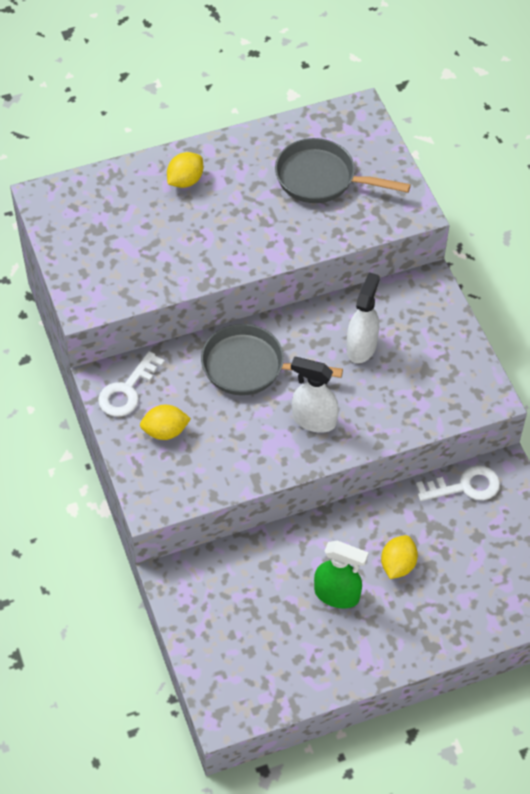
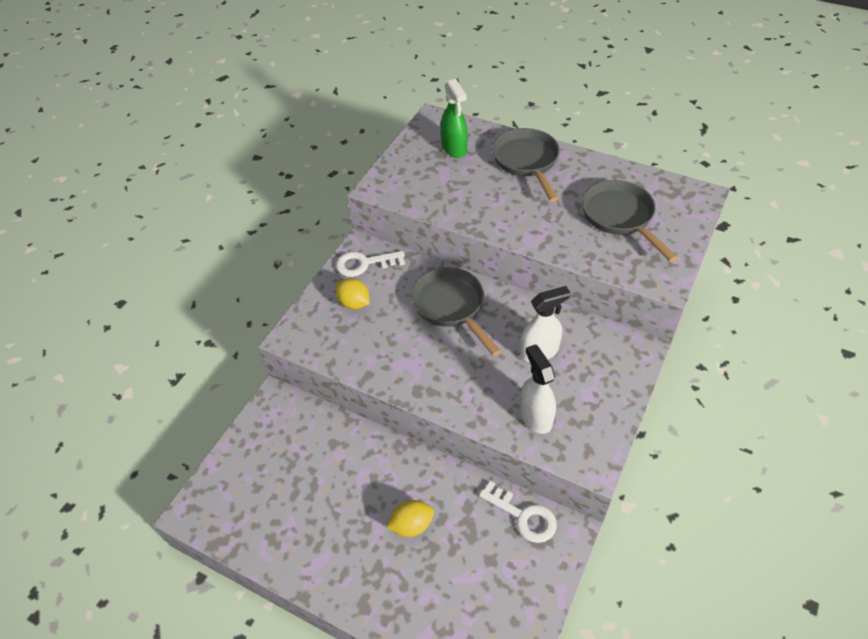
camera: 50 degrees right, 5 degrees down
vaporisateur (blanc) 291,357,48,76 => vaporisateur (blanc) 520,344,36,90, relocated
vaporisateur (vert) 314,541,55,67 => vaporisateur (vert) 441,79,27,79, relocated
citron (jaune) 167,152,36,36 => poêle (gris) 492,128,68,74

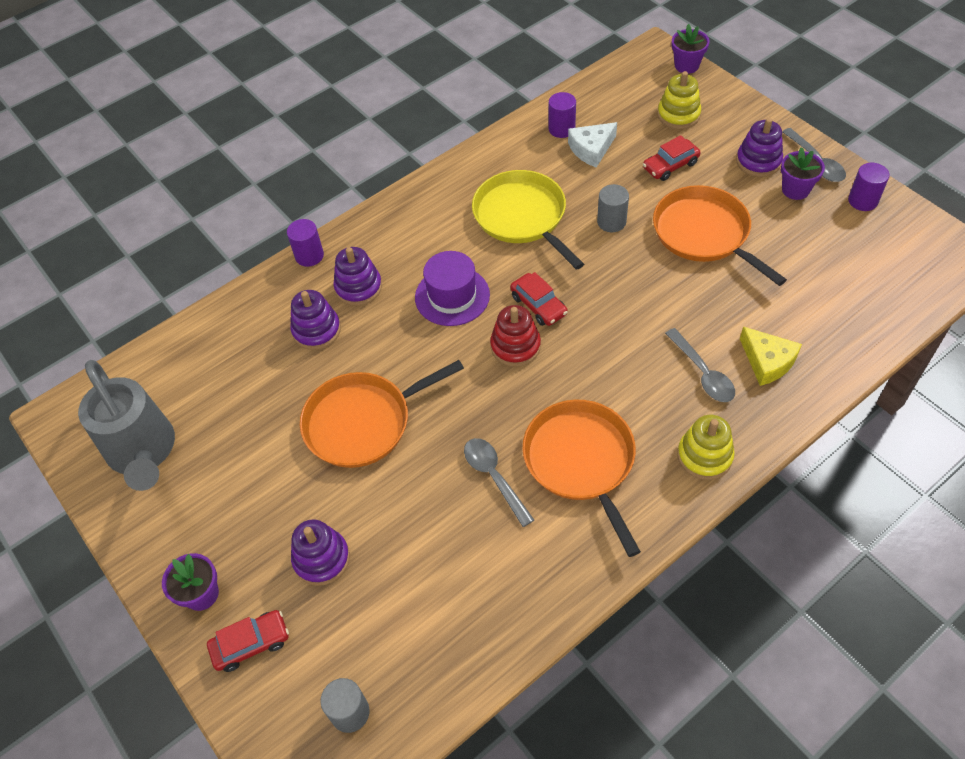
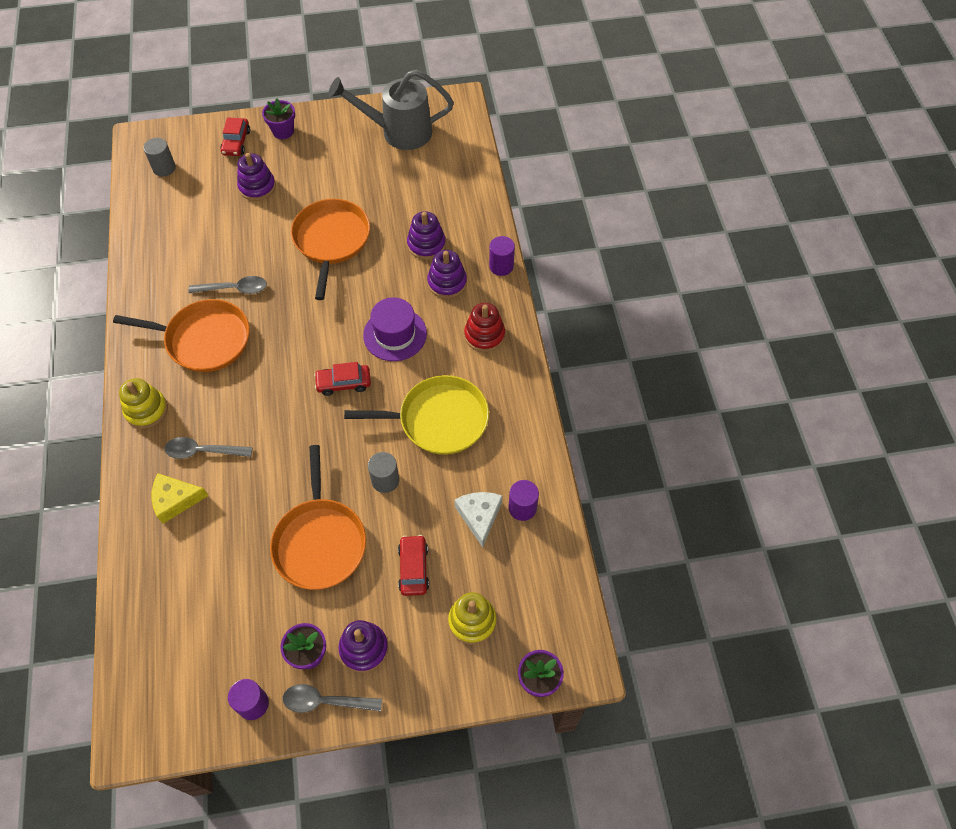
camera: 115 degrees right, 5 degrees up
jouet à empiler (rouge) 490,305,51,62 => jouet à empiler (rouge) 464,303,41,49, relocated
poêle (orange) 653,185,134,101 => poêle (orange) 270,445,96,145, 90 degrees clockwise

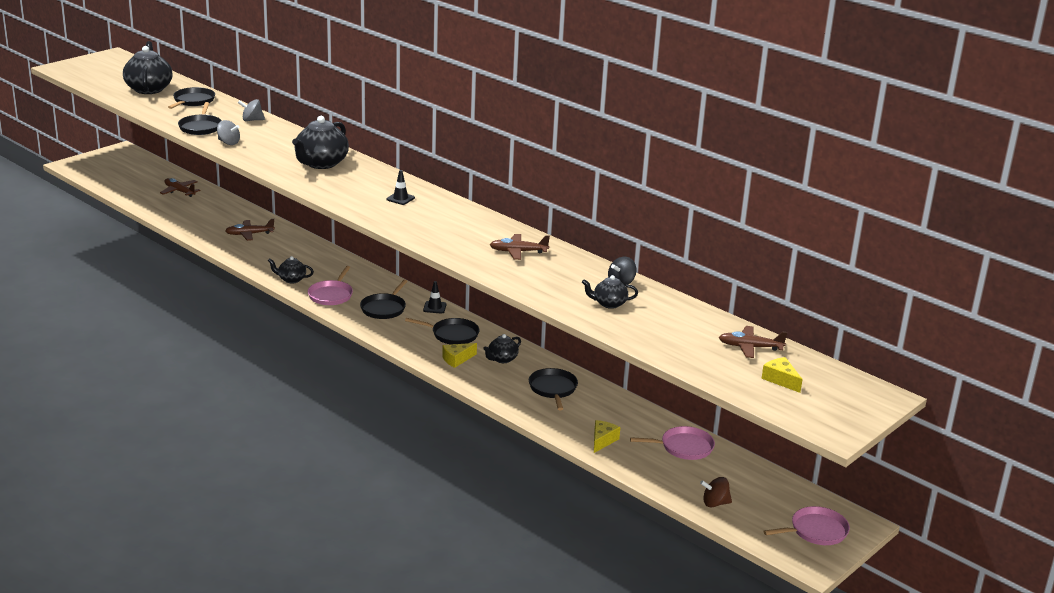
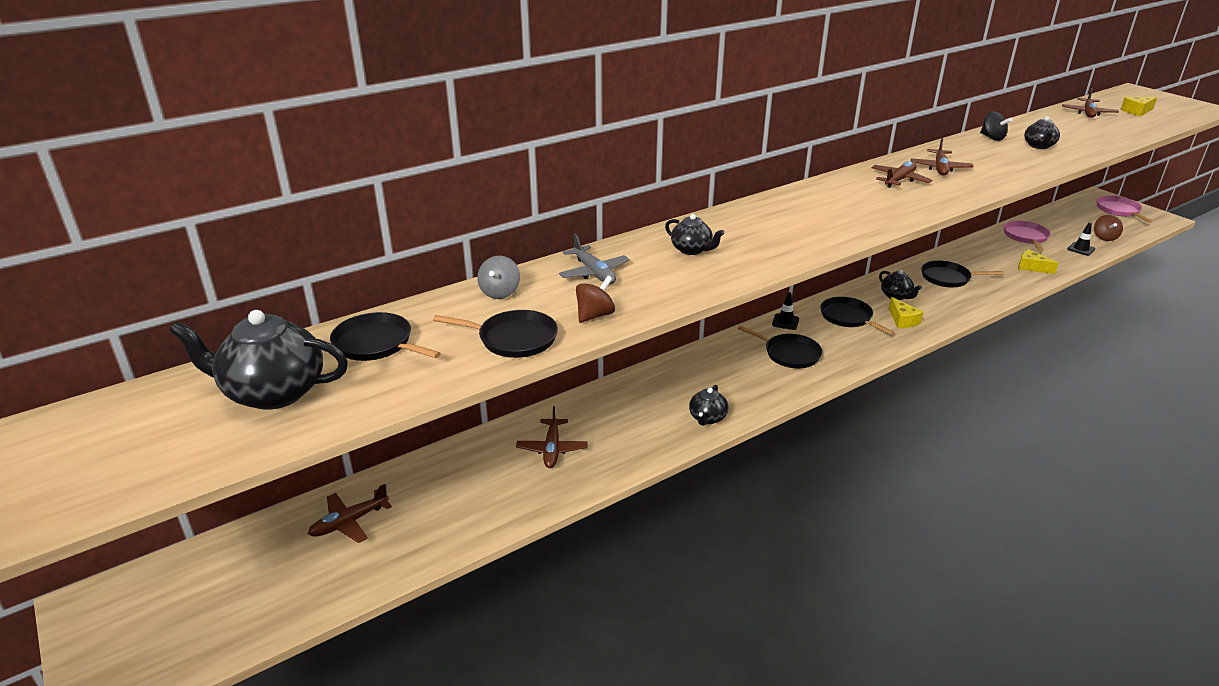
camera: 75 degrees left, 5 degrees up
poêle (rose) 308,266,45,39 => nothing
nothing => avion (gris) 559,233,70,51
nothing => avion (marron) 871,161,61,27
cône de chantier (noir) 386,170,29,35 => cône de chantier (noir) 1067,222,28,34, relocated
toupie (gris) 217,120,23,25 => toupie (marron) 576,276,39,47
poêle (noir) 405,318,74,27 => poêle (noir) 820,297,75,38, 60 degrees counterclockwise
théière (noir) 292,116,57,53 => théière (noir) 665,214,59,41, x0.53

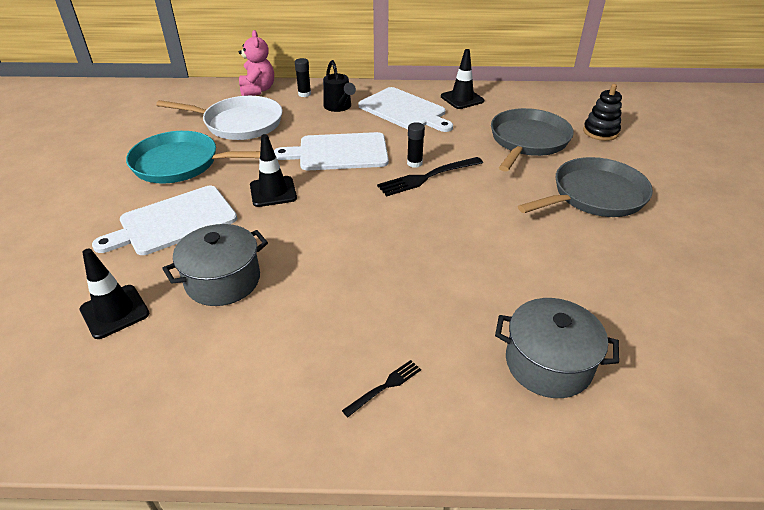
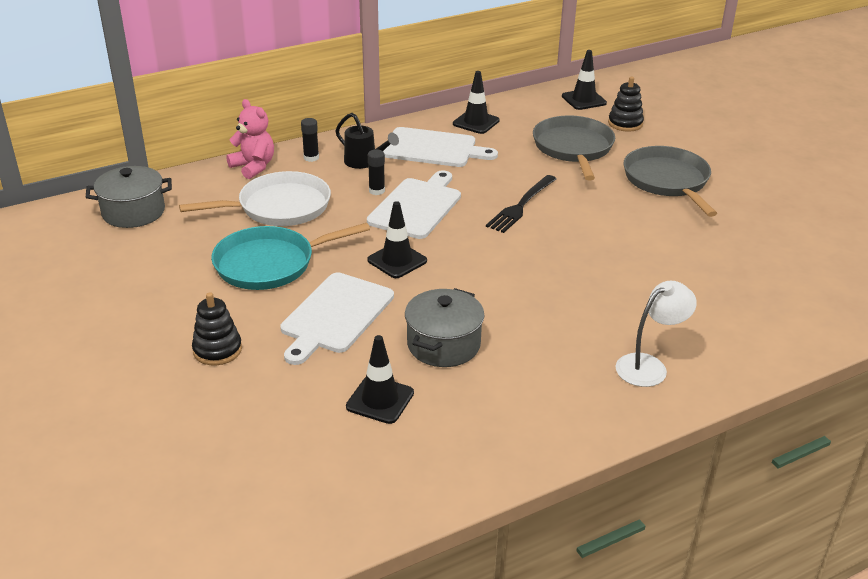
camera: 30 degrees left, 5 degrees down
nothing => jouet à empiler (noir) 192,292,50,73
nothing => cône de chantier (noir) 562,50,45,60
bâton de colle (noir) 407,122,18,46 => bâton de colle (noir) 368,149,17,46, relocated
marmite (gris) 495,298,124,100 => marmite (gris) 86,166,86,62, relocated
fourchette (noir) 342,360,79,57 => lampe (blanc) 616,281,81,106
planche à découper (blanc) 274,132,115,38 => planche à découper (blanc) 367,170,94,69, 150 degrees clockwise
poêle (gris) 518,157,135,60 => poêle (gris) 623,146,94,71, 45 degrees counterclockwise

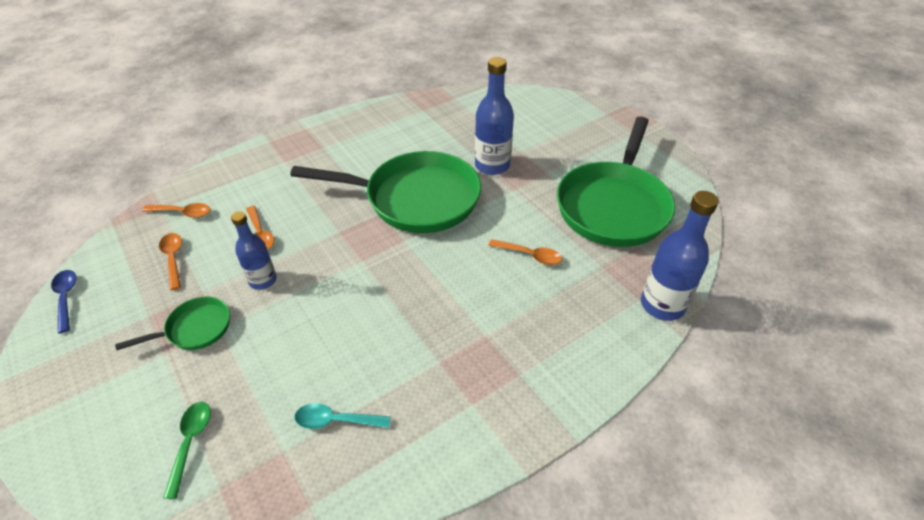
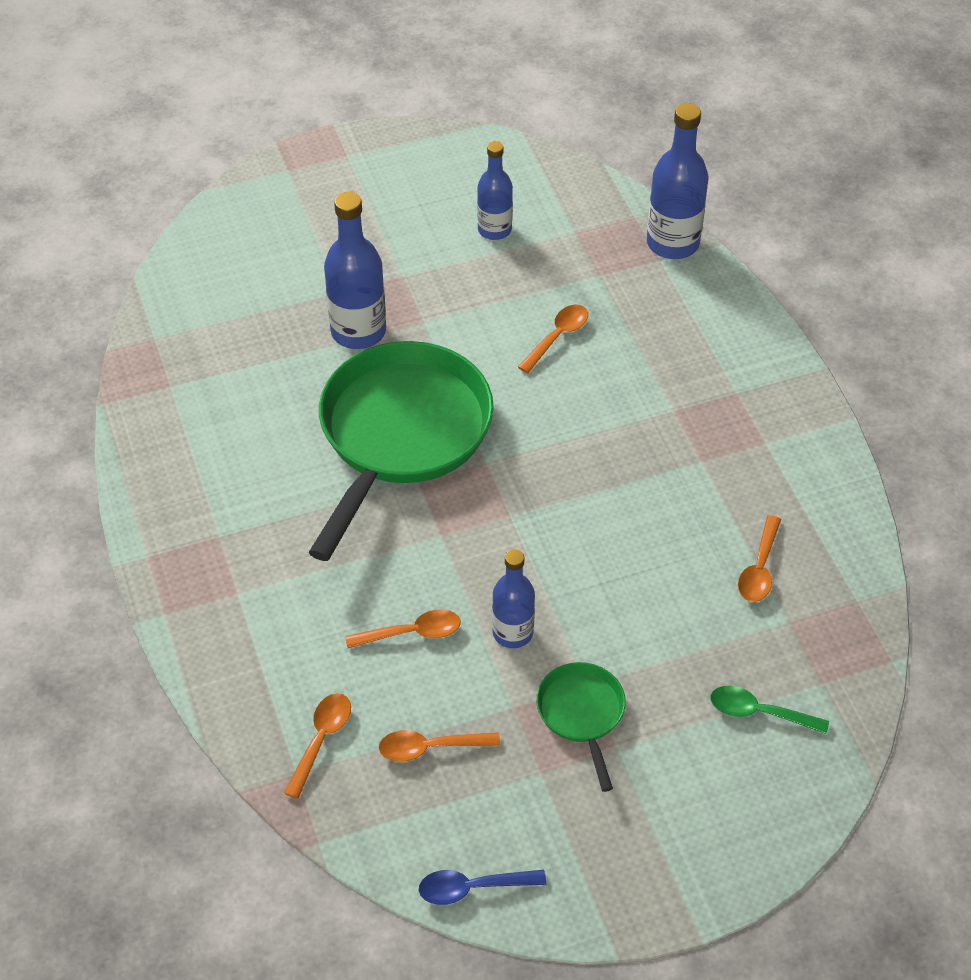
camera: 75 degrees left, 5 degrees up
poêle (vert) 557,117,118,130 => bouteille (bleu) 477,141,36,99
cuillère (turquoise) 295,403,96,26 => cuillère (orange) 738,515,43,87

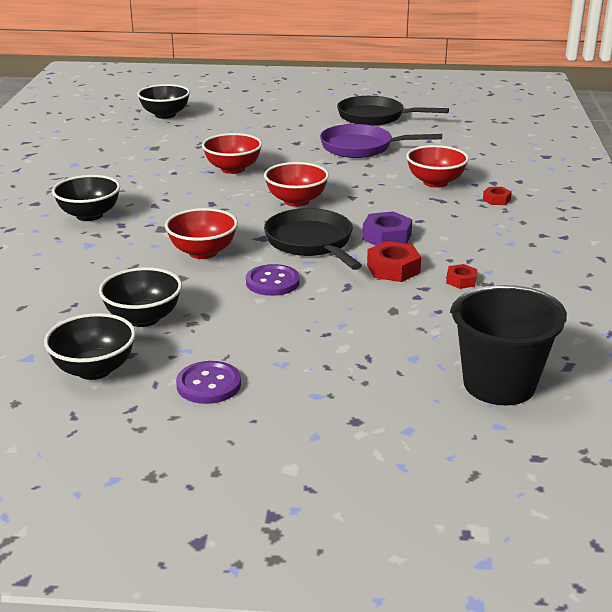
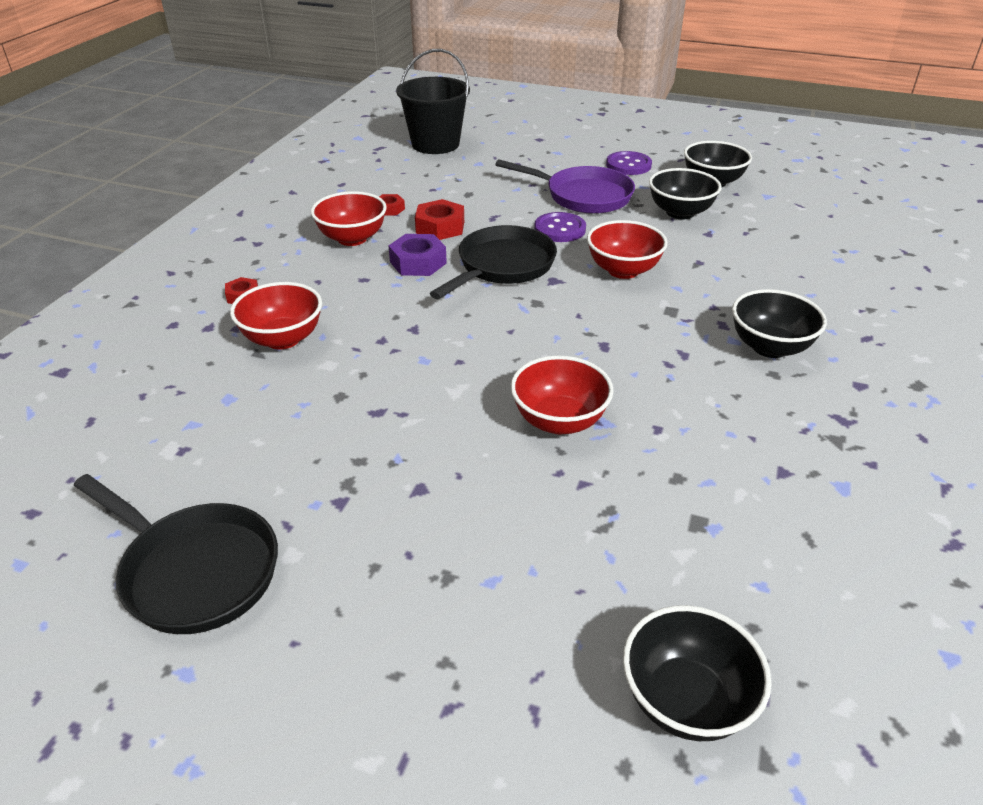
camera: 165 degrees left, 10 degrees up
bol (rouge) 264,162,65,45 => bol (rouge) 311,191,76,55, relocated
poêle (violet) 320,124,122,34 => poêle (violet) 495,159,140,55, relocated
poêle (noir) 264,208,98,62 => poêle (noir) 430,225,127,74, 135 degrees counterclockwise

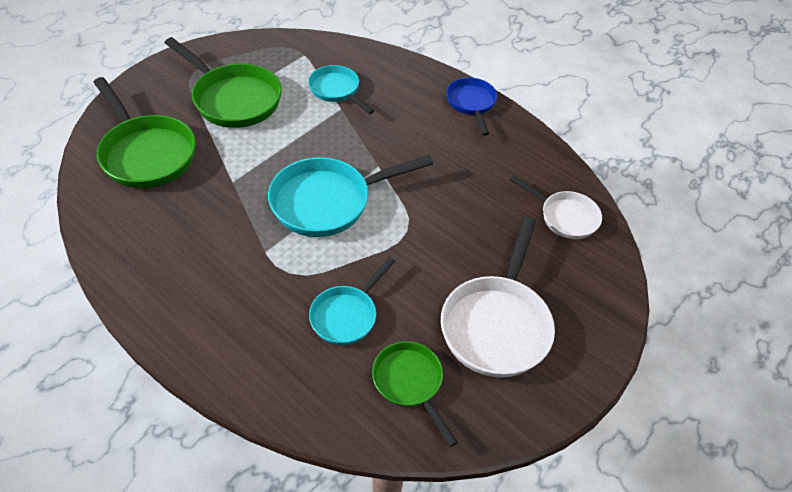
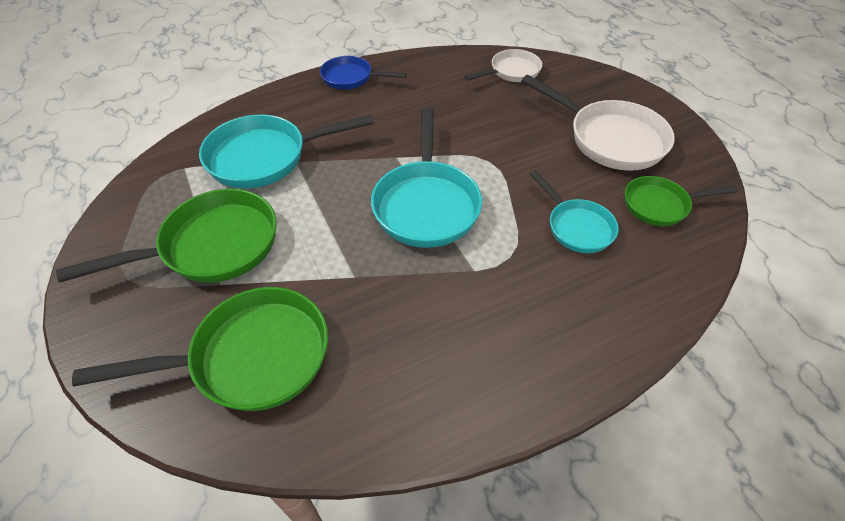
camera: 65 degrees left, 0 degrees up
poêle (turquoise) 308,65,66,49 => poêle (turquoise) 199,114,175,75, x1.68

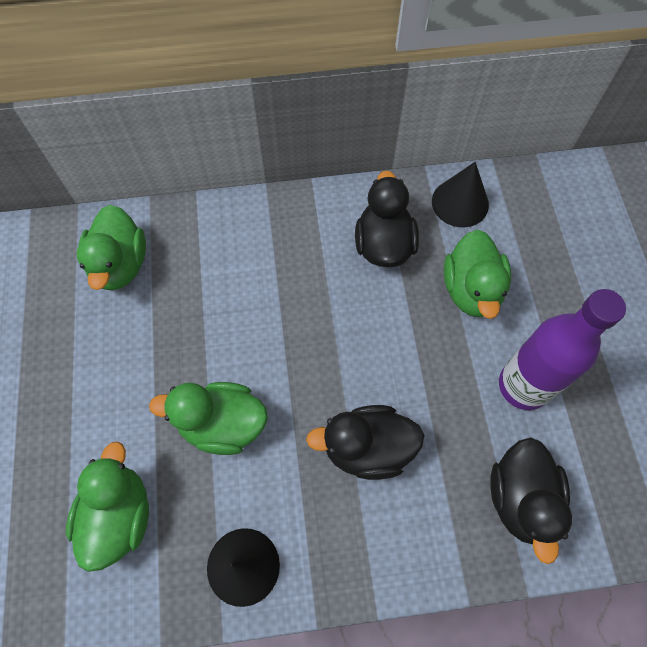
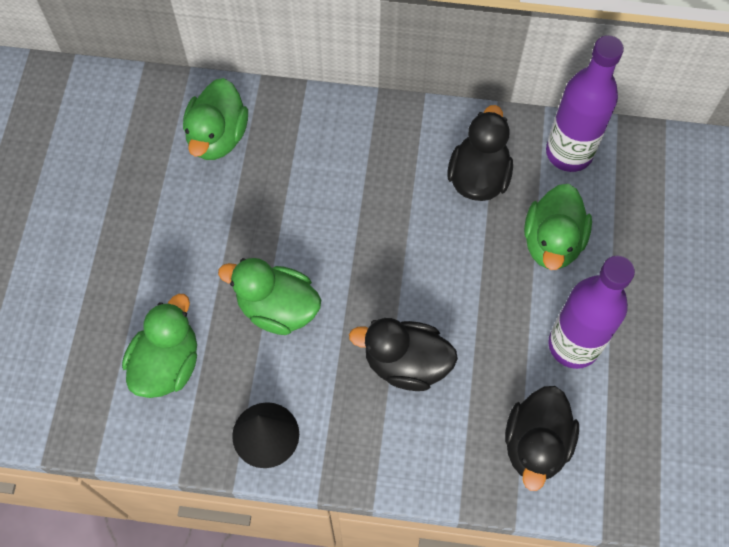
camera: 15 degrees right, 0 degrees up
cône (noir) 432,162,57,65 => bouteille (violet) 546,35,78,137

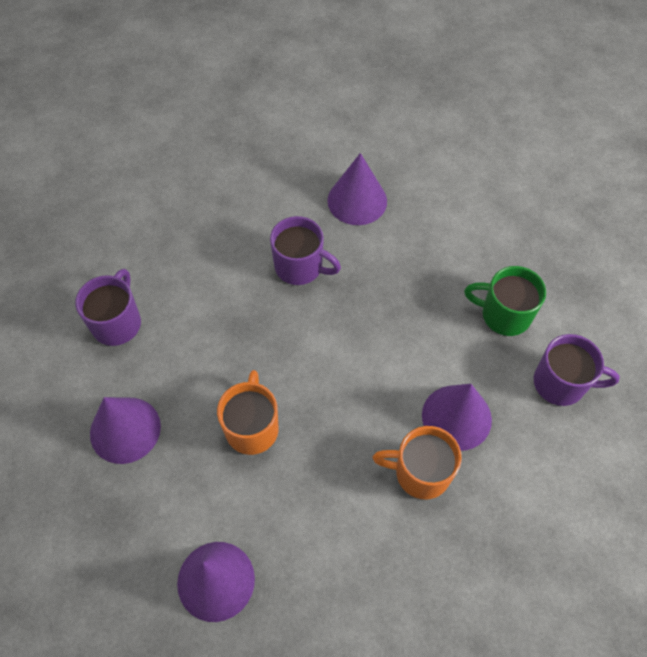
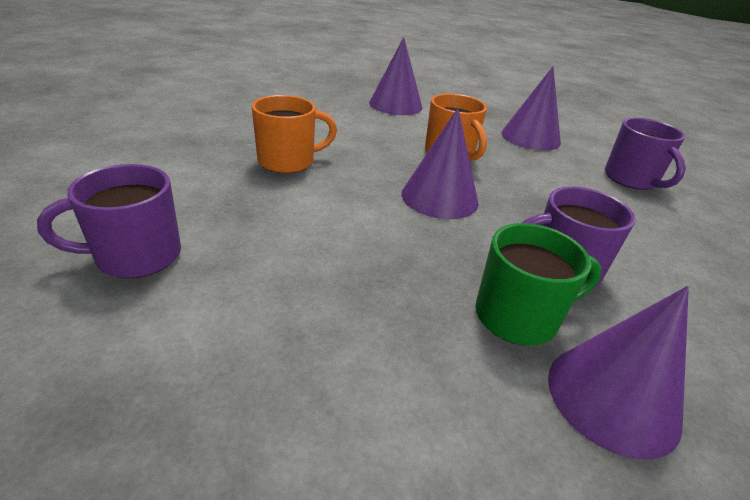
camera: 145 degrees right, 25 degrees down
cône (violet) 422,384,70,67 => cône (violet) 401,108,78,111, relocated
tasse (vert) 464,266,82,70 => tasse (vert) 475,223,127,123, relocated

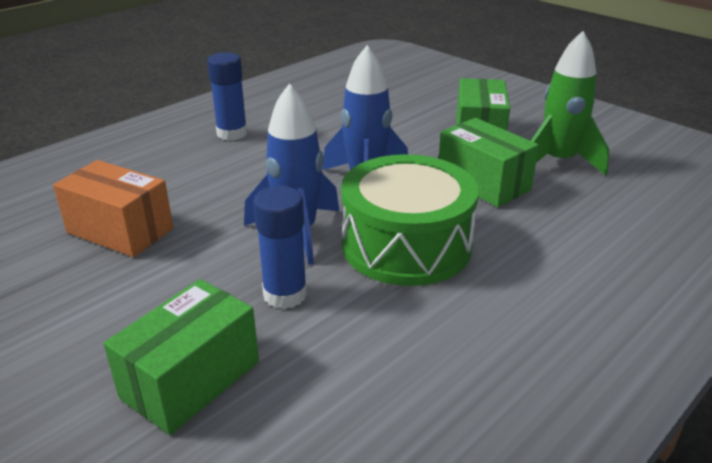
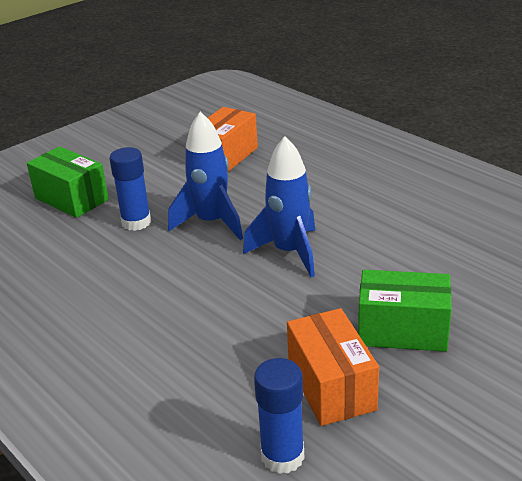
camera: 95 degrees right, 0 degrees up
tambour (vert) 341,154,138,132 => nothing
boîte (vert) 439,118,100,89 => nothing
bâton de colle (bleu) 207,52,40,89 => bâton de colle (bleu) 254,358,51,116, relocated
fusée (vert) 531,31,78,144 => boîte (orange) 287,308,92,118

